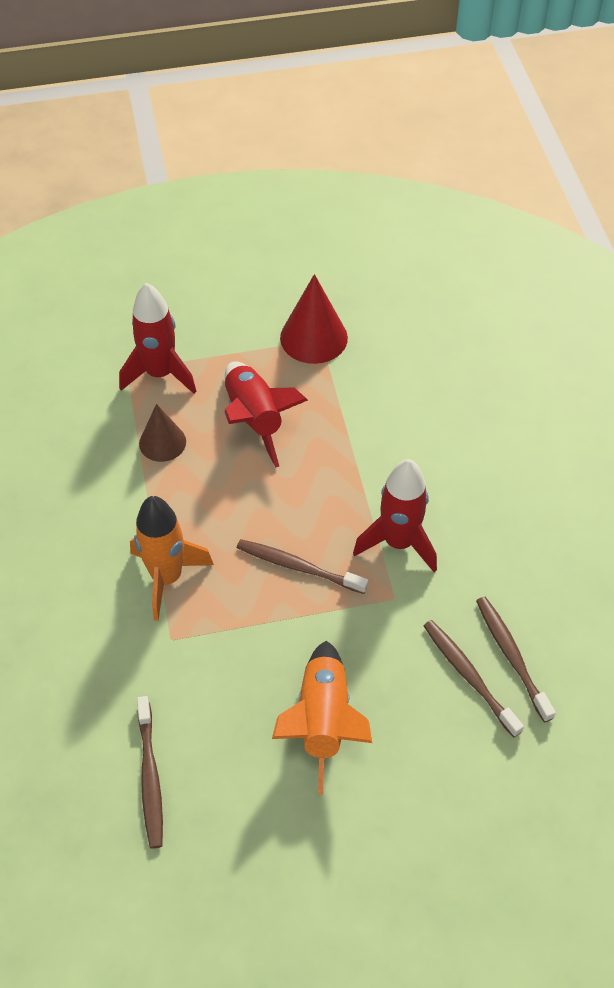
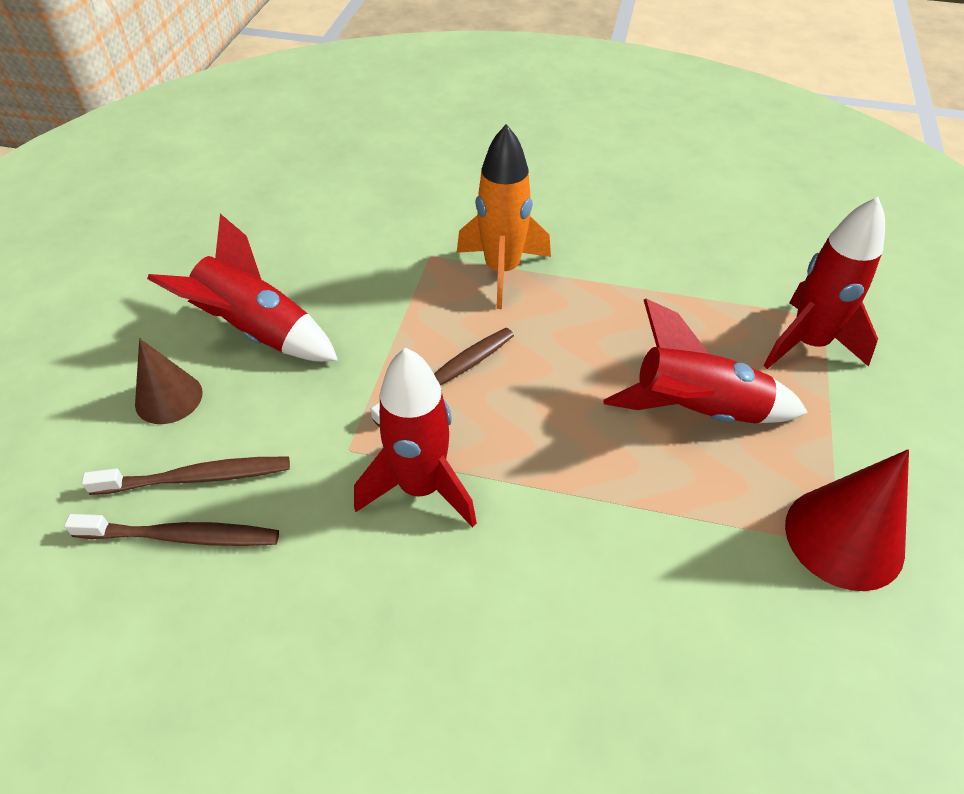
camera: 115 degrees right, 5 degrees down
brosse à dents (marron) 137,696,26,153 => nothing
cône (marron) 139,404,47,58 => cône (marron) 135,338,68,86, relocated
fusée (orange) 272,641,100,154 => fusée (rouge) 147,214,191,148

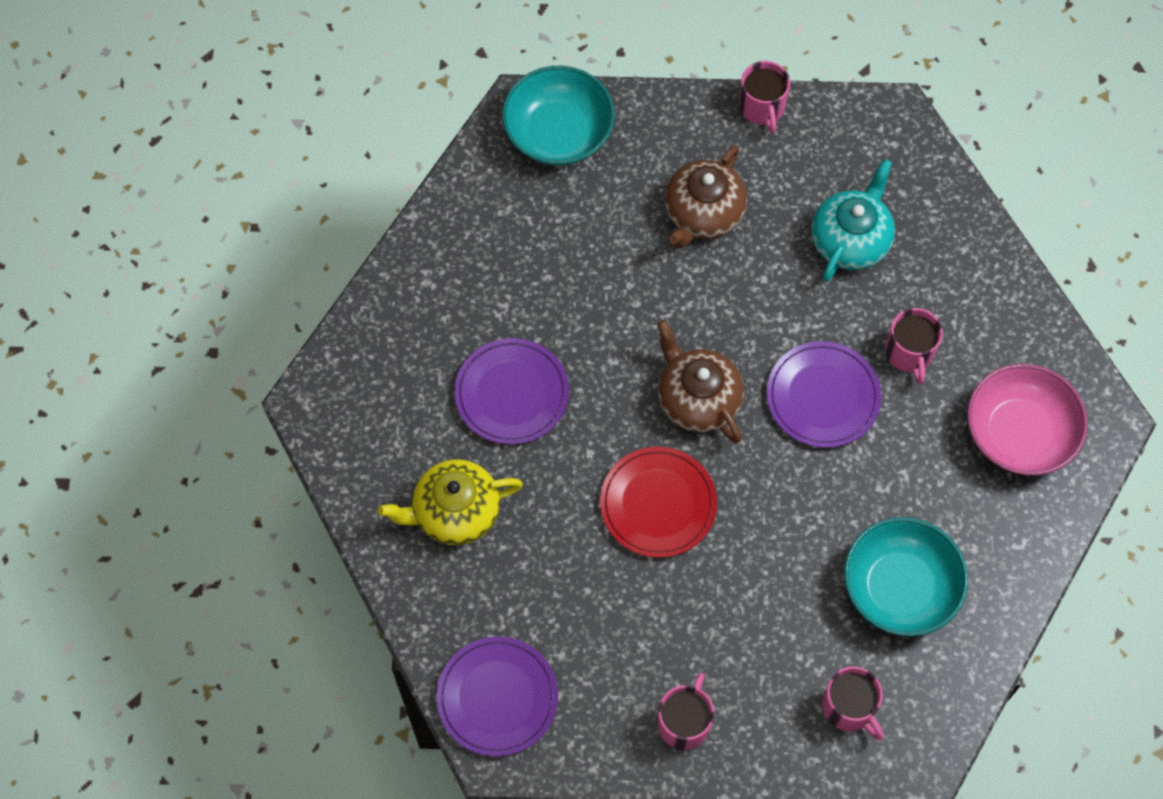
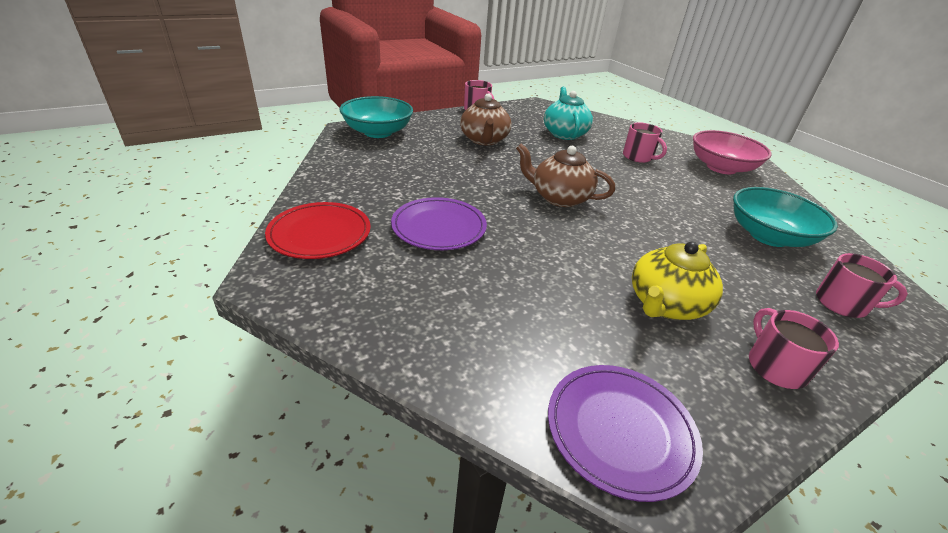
camera: 35 degrees left, 30 degrees down
assiette (violet) 767,341,114,107 => nothing
théière (jaune) 378,459,145,86 => théière (jaune) 632,242,91,78, relocated
assiette (rouge) 600,447,117,111 => assiette (rouge) 265,202,106,57, relocated

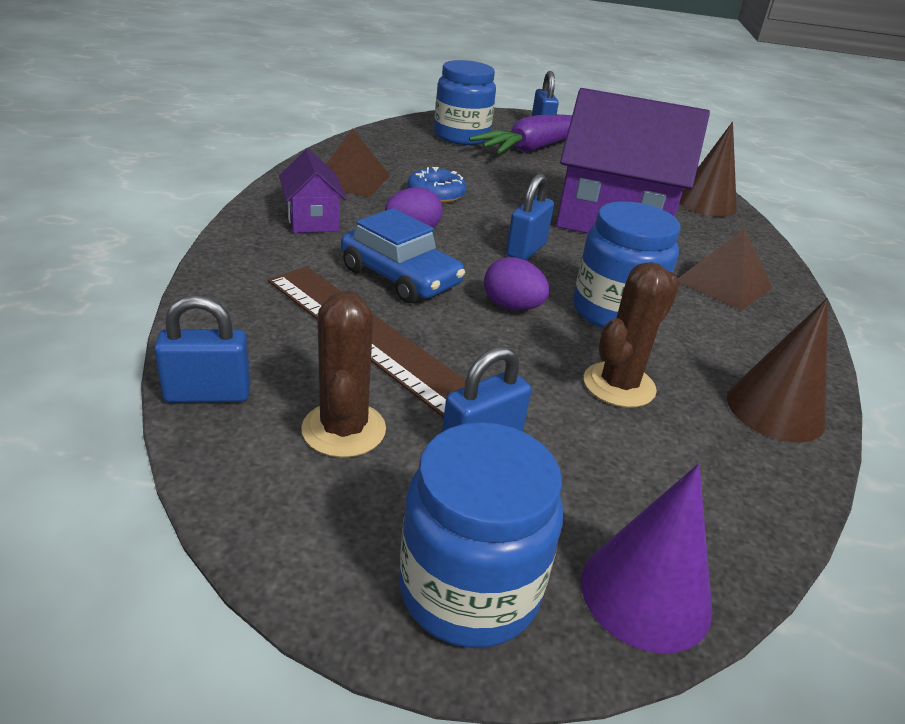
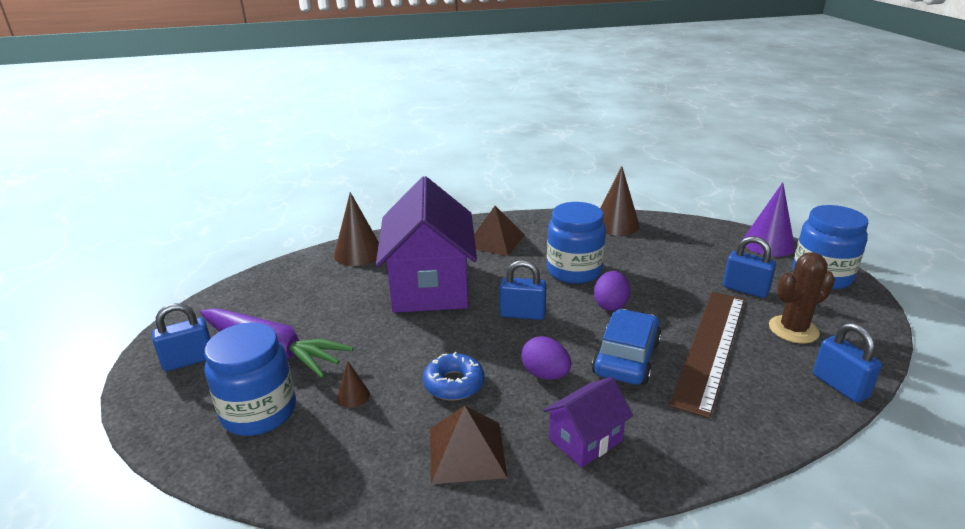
camera: 105 degrees left, 5 degrees down
cactus (marron) 584,262,95,146 => nothing
nothing => cône (marron) 337,361,33,47

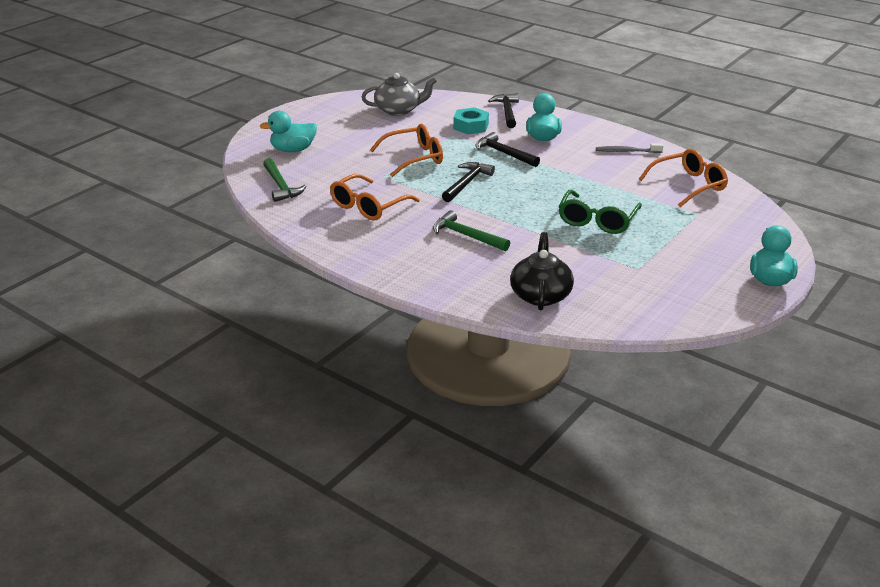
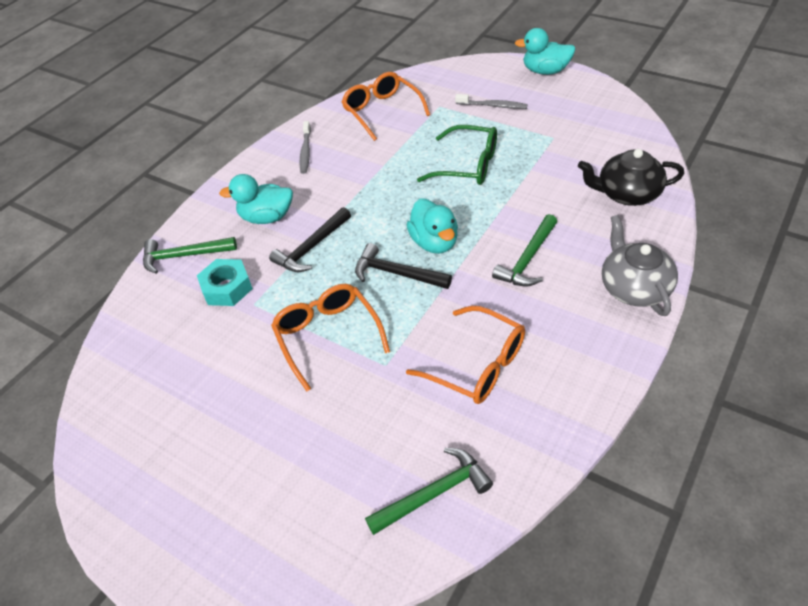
camera: 90 degrees left, 15 degrees up
nothing => brosse à dents (gris) 455,94,73,15
canard (turquoise) 260,111,57,41 => canard (turquoise) 407,198,51,56, relocated
théière (gris) 362,73,75,43 => théière (gris) 602,215,76,101, relocated
marteau (noir) 488,93,31,35 => marteau (vert) 143,237,94,37

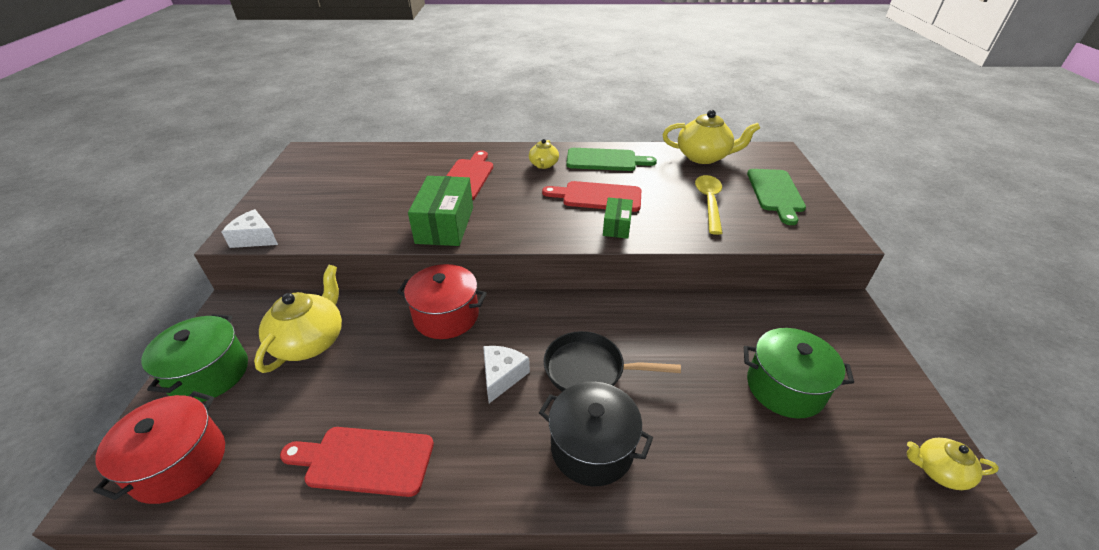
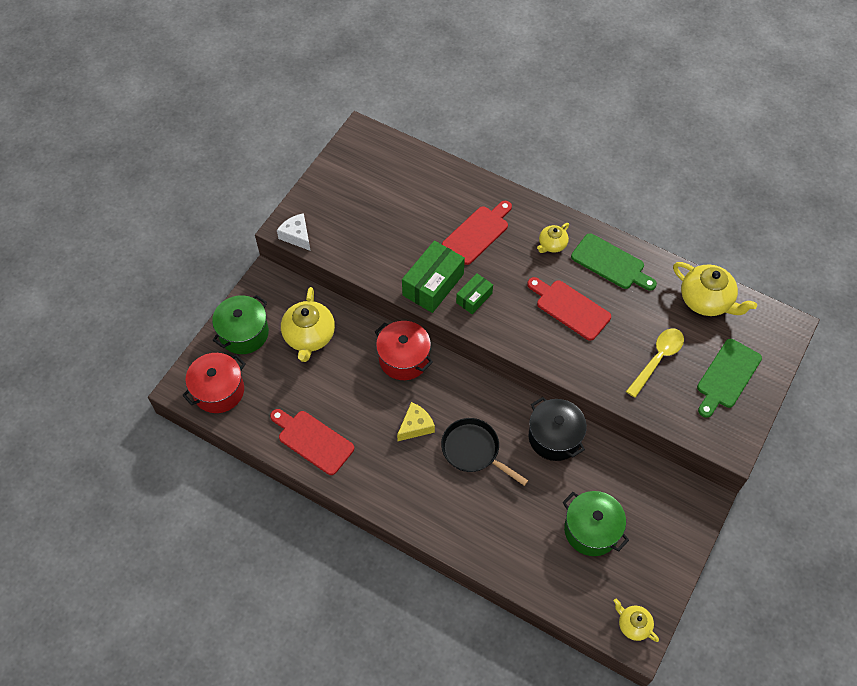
camera: 30 degrees right, 20 degrees up
marmite (noir) 539,382,114,104 => marmite (noir) 529,397,58,64, relocated
boîte (vert) 603,197,30,42 => boîte (vert) 456,273,37,41, relocated
fromage (blanc) 483,346,47,57 => fromage (jaune) 397,402,38,39
théière (jaune) 254,265,88,108 => théière (jaune) 281,287,54,75, 135 degrees clockwise

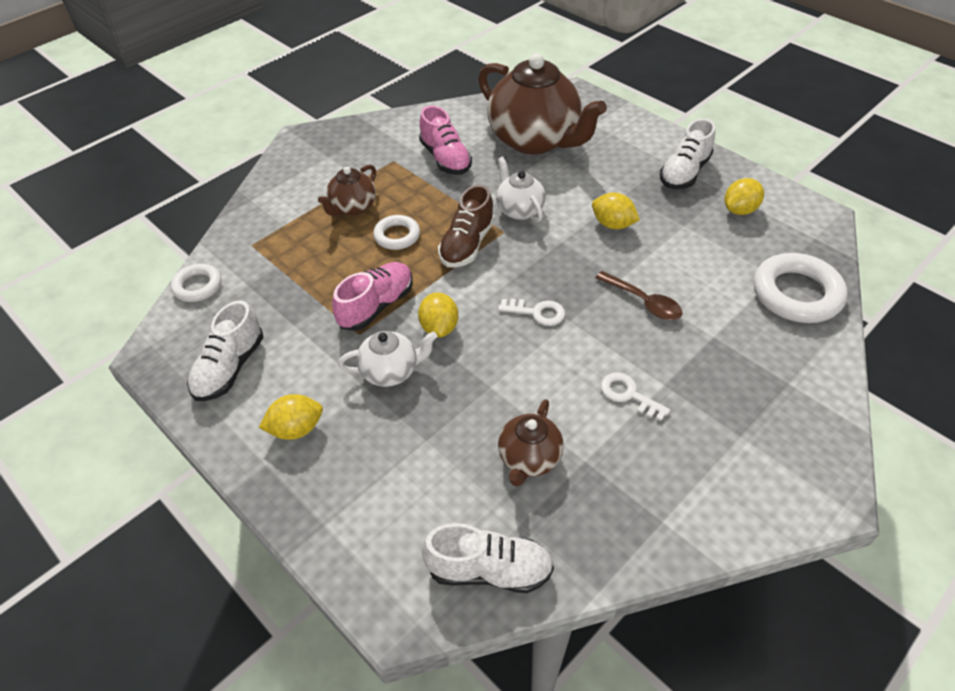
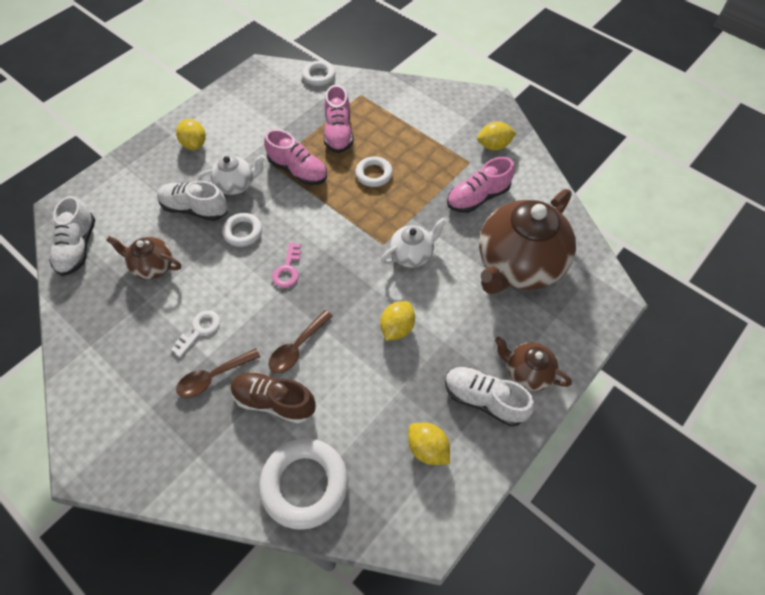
camera: 85 degrees right, 10 degrees up
nothing => cuillère (marron) 176,348,84,50
nothing => anneau (blanc) 222,213,40,34
nothing => chaussure (rose) 324,85,29,68
chaussure (blanc) 187,300,76,101 => chaussure (blanc) 157,181,71,40, relocated
théière (marron) 318,165,58,51 => théière (marron) 495,336,77,55, relocated
citron (jaune) 418,292,40,45 => citron (jaune) 477,122,39,28, relocated
chaussure (marron) 438,185,57,82 => chaussure (marron) 231,372,85,52, relocated
clé (blanc) 498,299,67,27 => clé (rose) 272,242,29,46
théière (blanc) 338,331,100,56 => théière (blanc) 198,155,67,40, 90 degrees counterclockwise

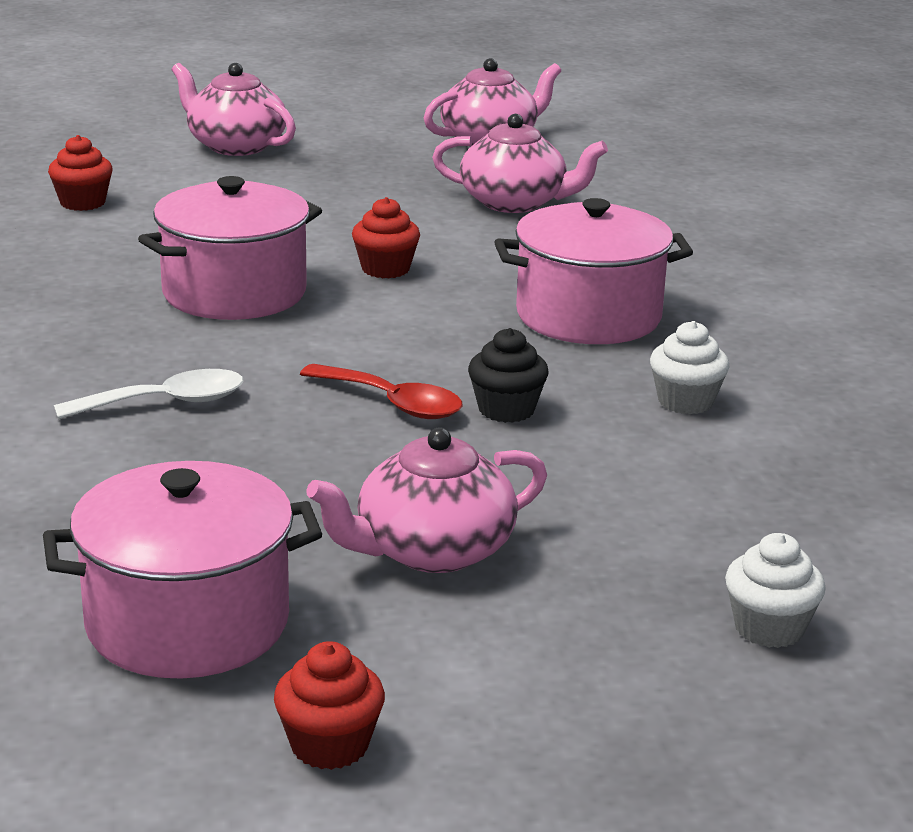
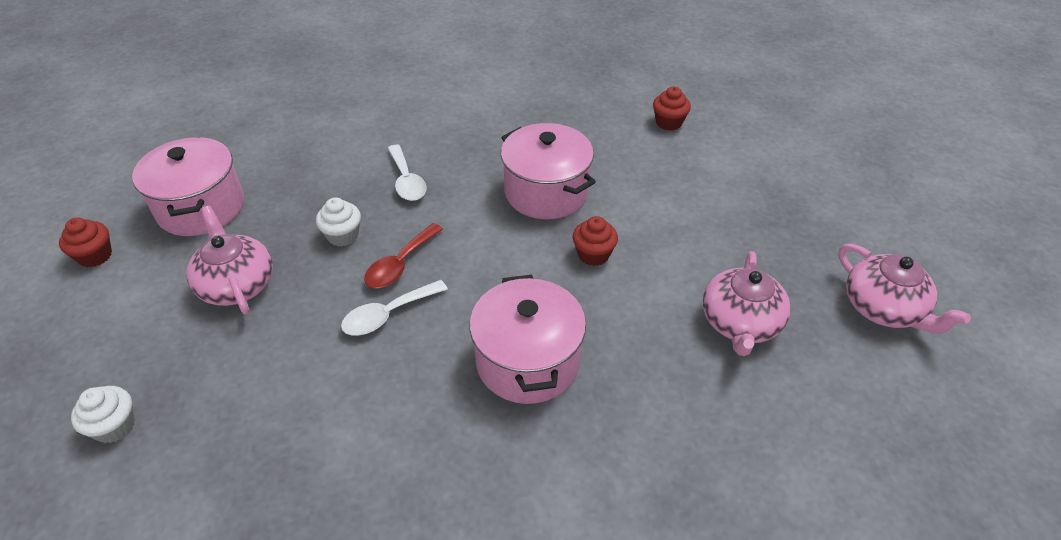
camera: 90 degrees right, 20 degrees up
théière (rose) 172,63,124,93 => nothing
muffin (blanc) 650,321,80,93 => muffin (blanc) 316,197,45,50, relocated
muffin (noir) 468,328,81,95 => cuillère (blanc) 341,280,107,55

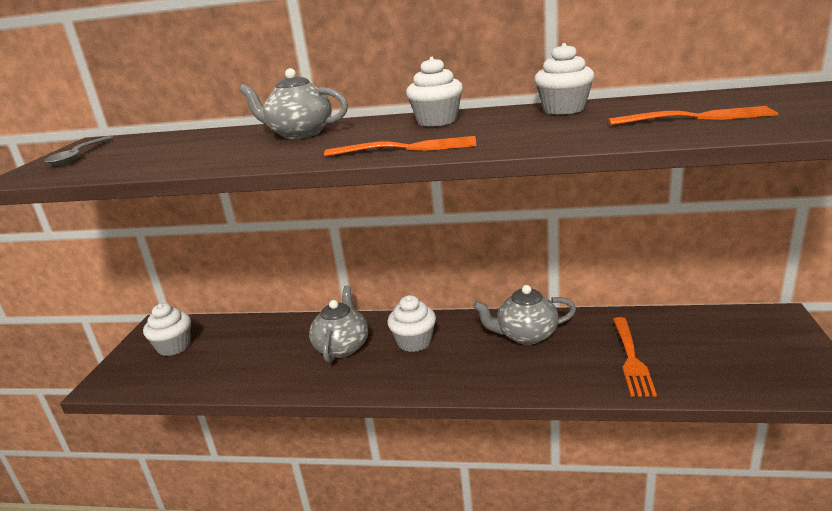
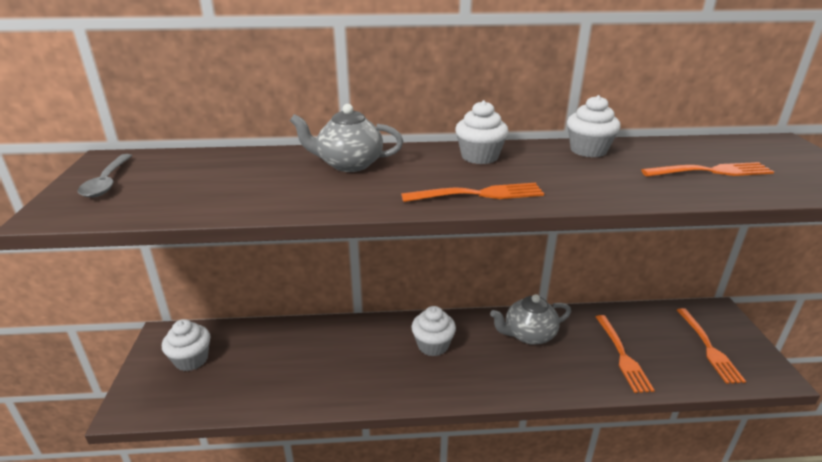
camera: 15 degrees left, 5 degrees up
théière (gris) 309,285,60,78 => nothing
nothing => fourchette (orange) 677,308,69,76

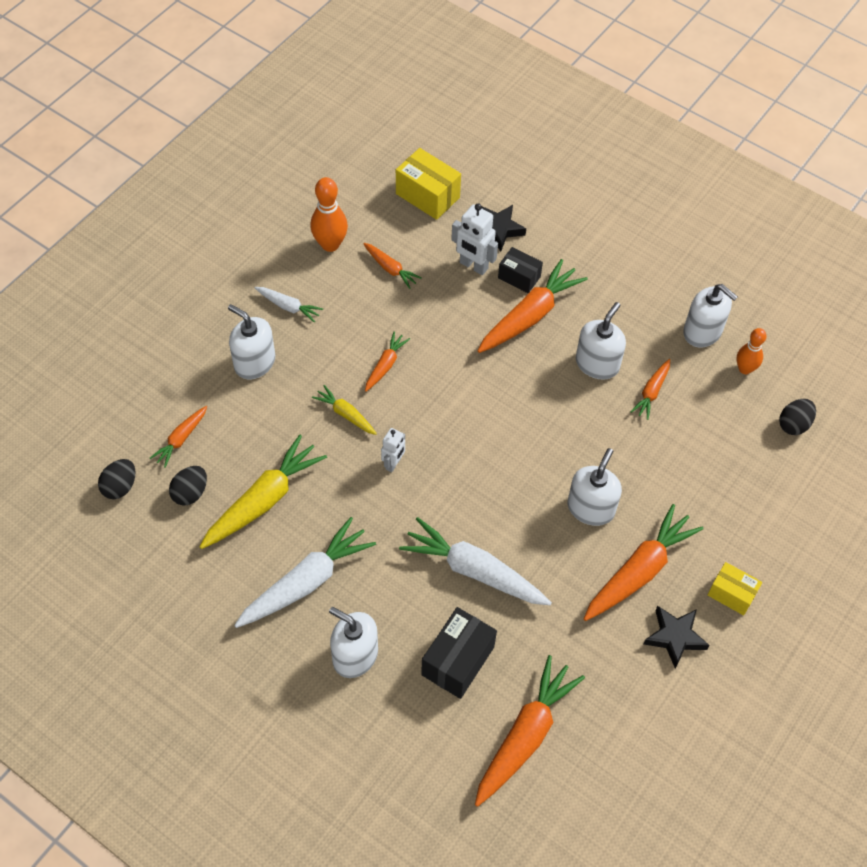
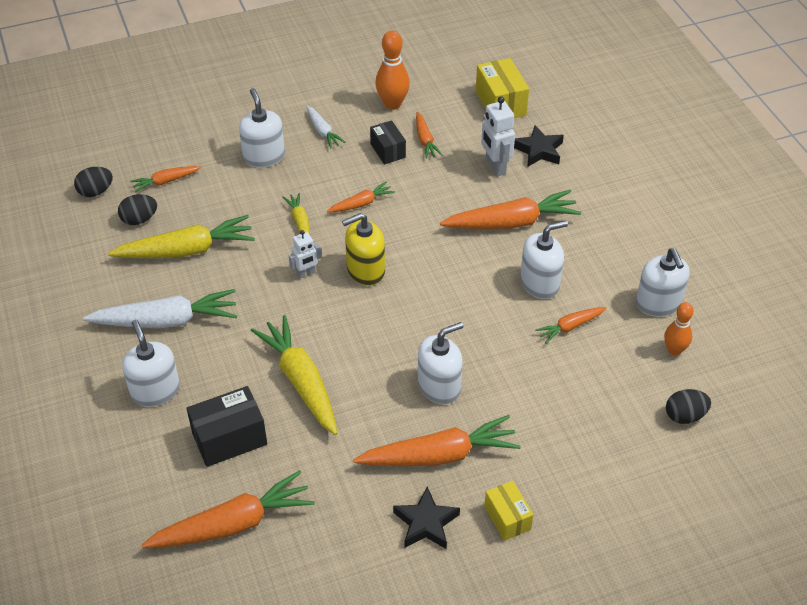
camera: 35 degrees right, 10 degrees down
nothing => distributeur de savon (jaune) 342,213,43,73
boîte (noir) 498,247,45,46 => boîte (noir) 370,120,36,44, relocated
carotte (blanc) 399,517,153,88 => carotte (jaune) 251,315,87,120

